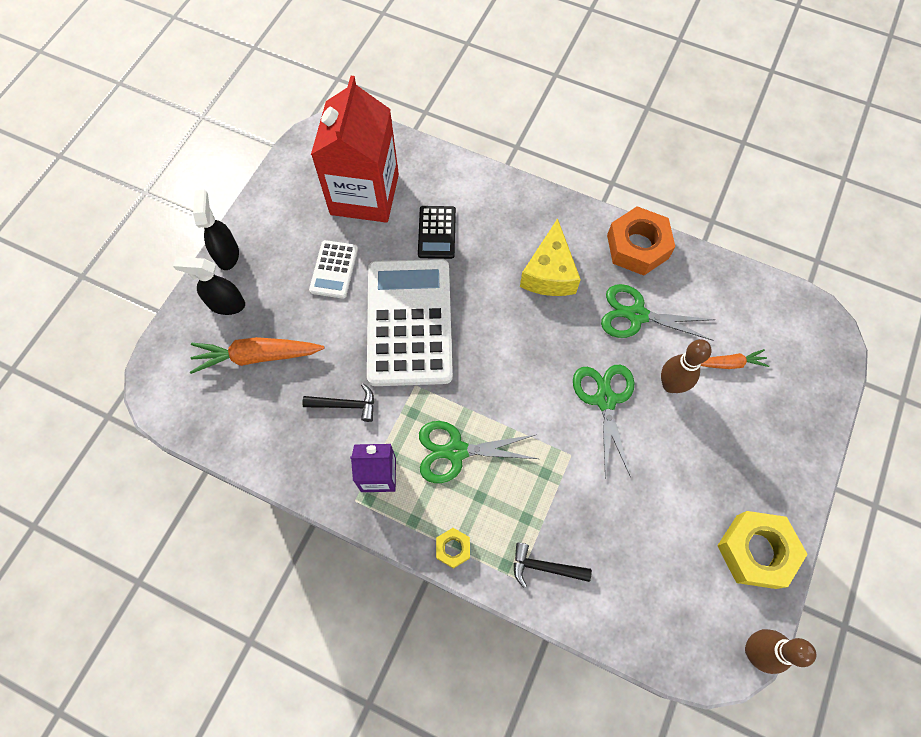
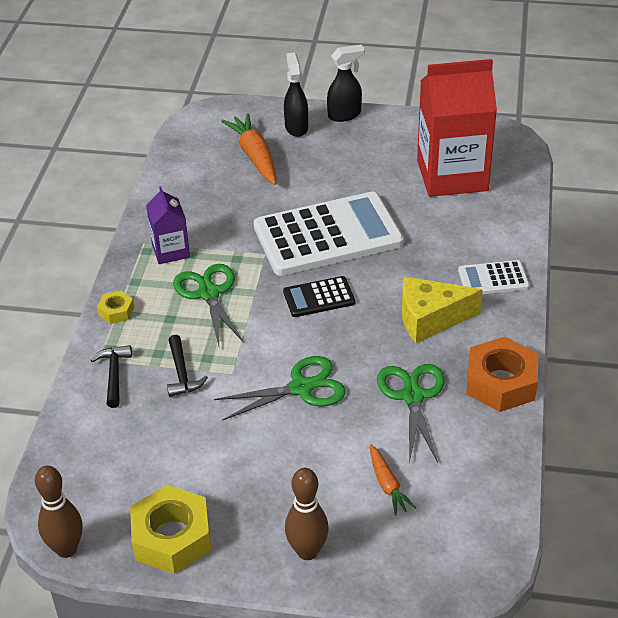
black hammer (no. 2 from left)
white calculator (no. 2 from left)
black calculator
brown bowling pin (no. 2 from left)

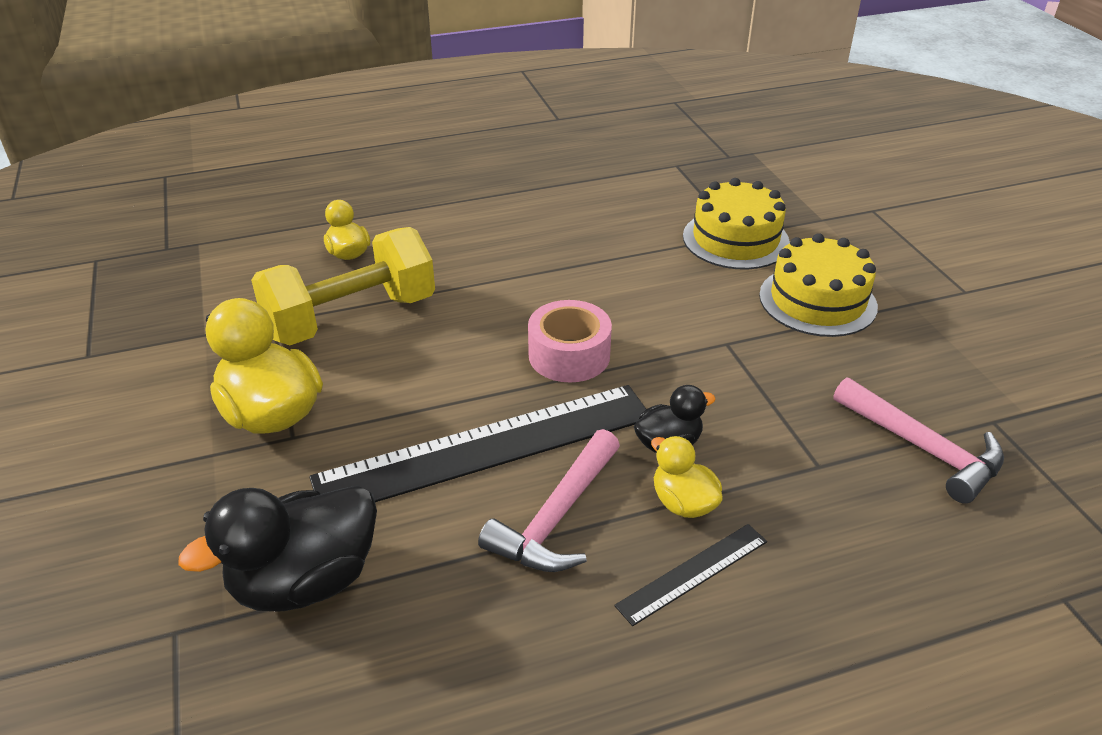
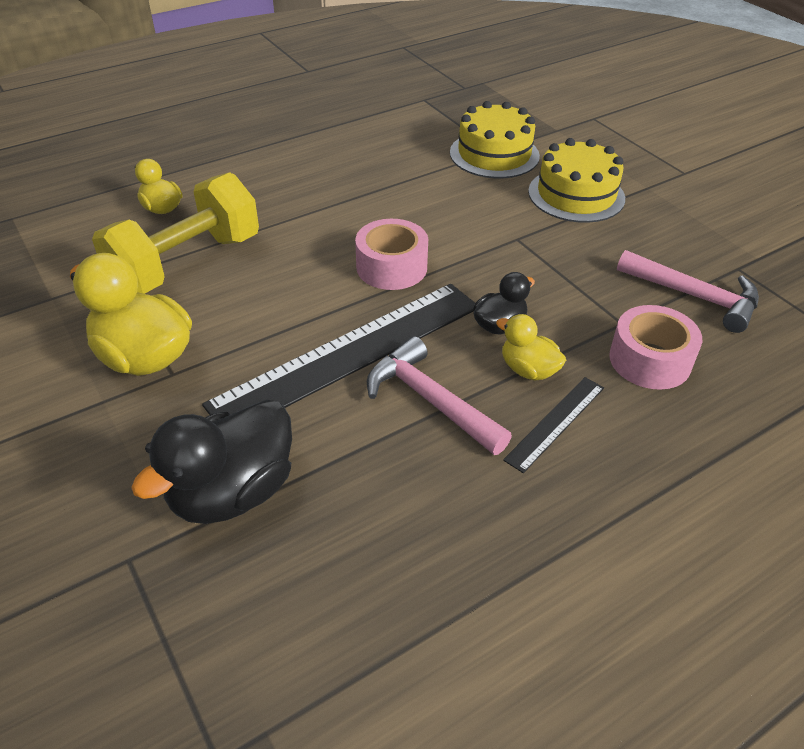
pink tape (no. 2 from left)
pink hammer (no. 1 from left)

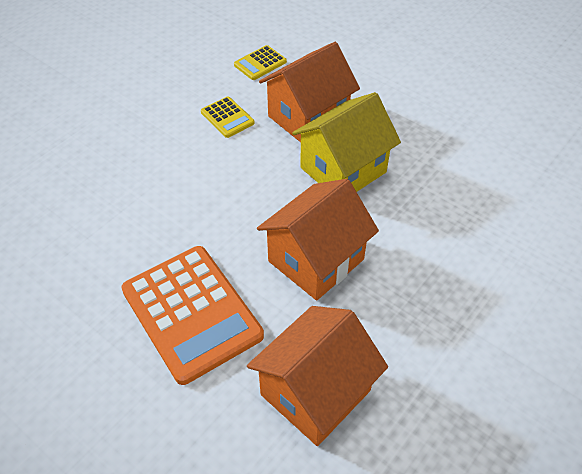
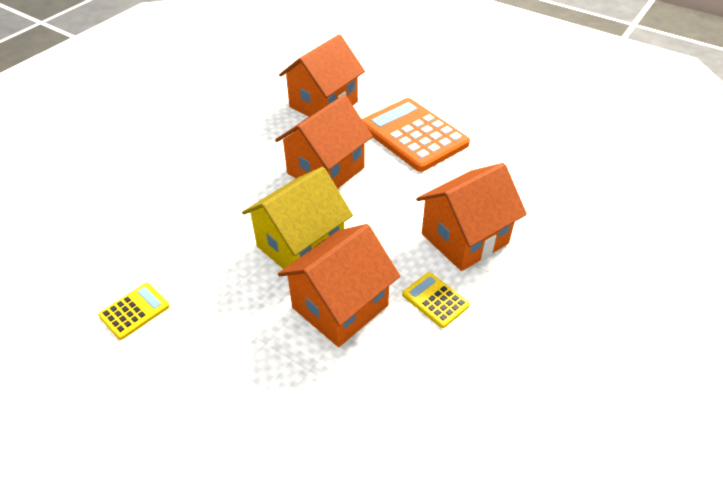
orange house (no. 4 from left)
yellow calculator (no. 1 from left)

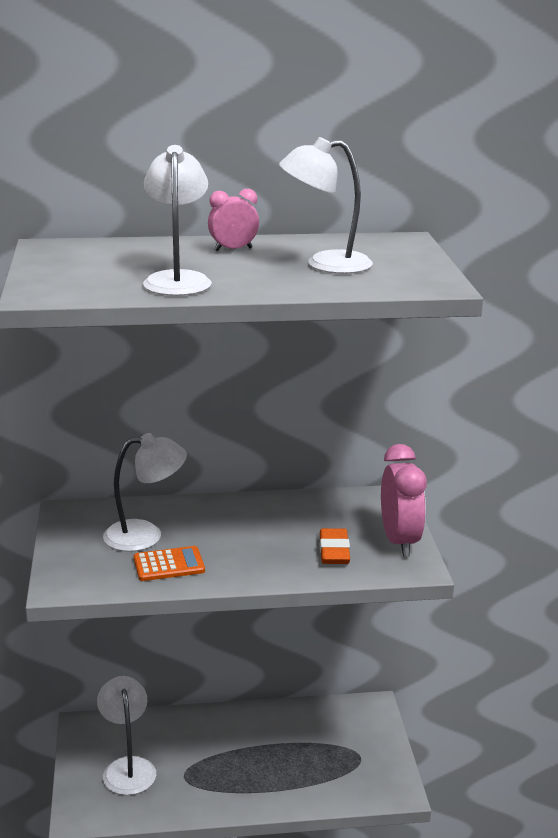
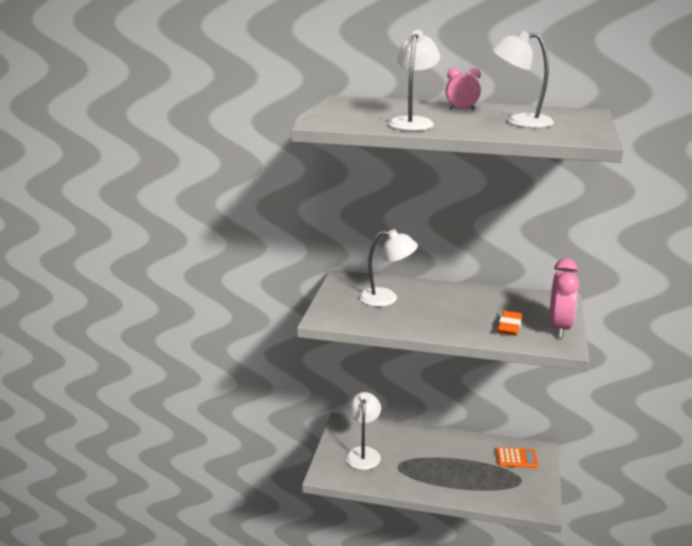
orange calculator

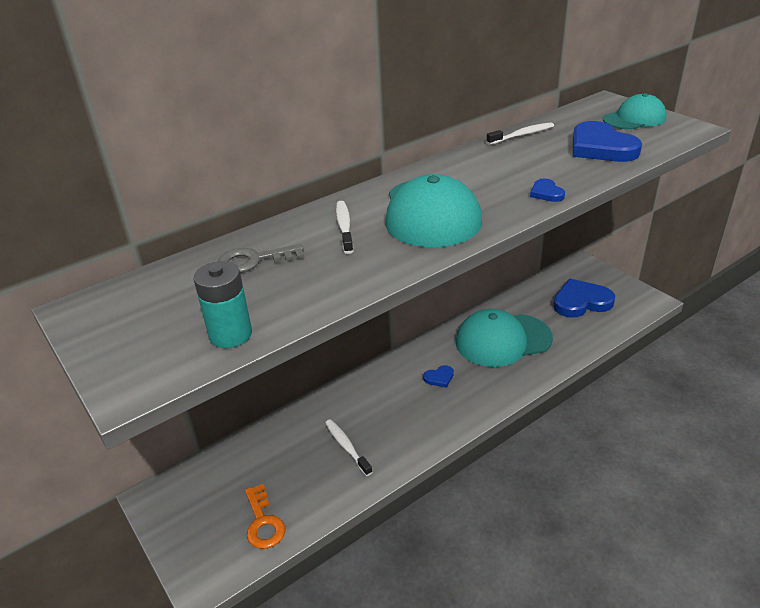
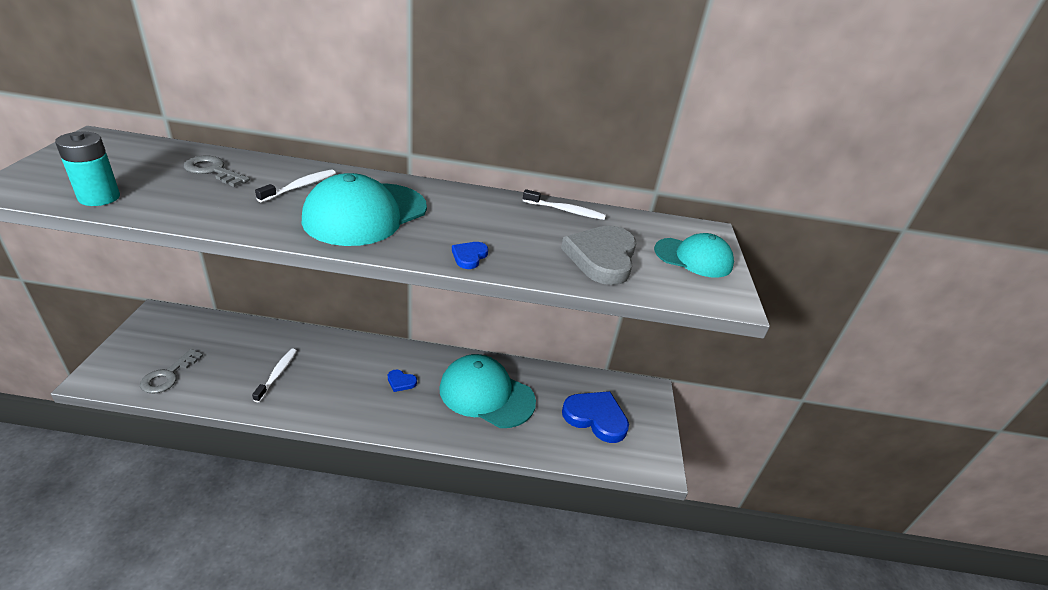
grey key (no. 1 from left)
grey heart

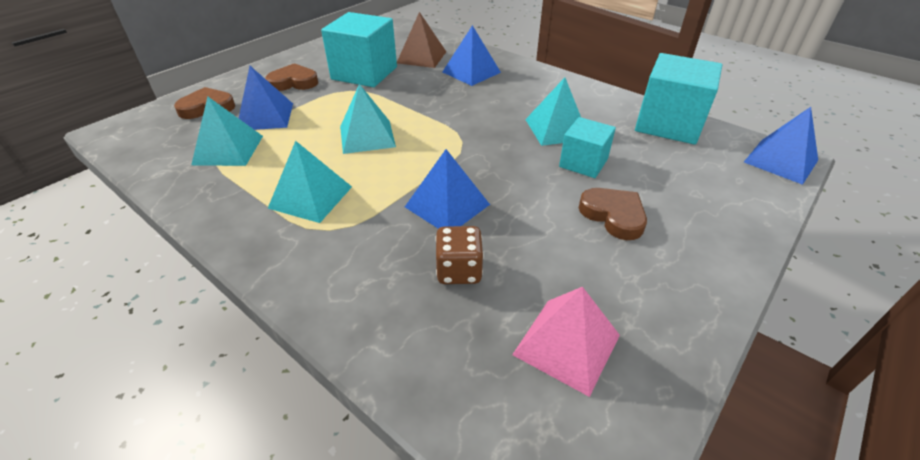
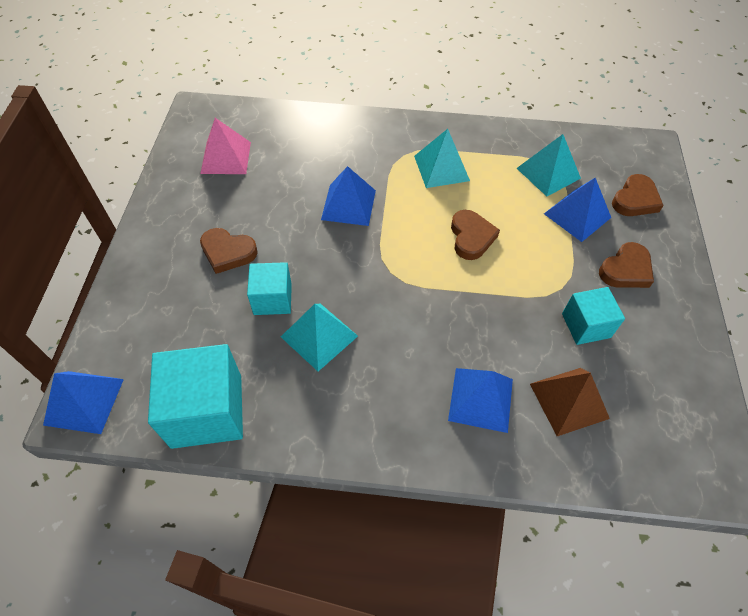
brown dice
brown heart (no. 2 from left)
turquoise cube (no. 3 from left)

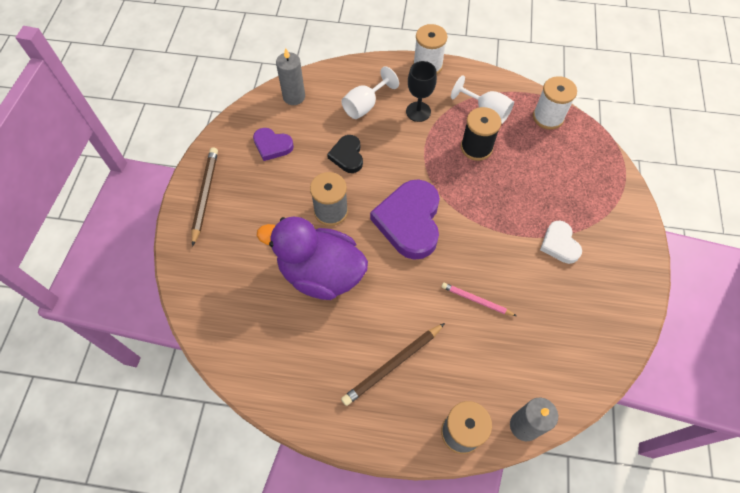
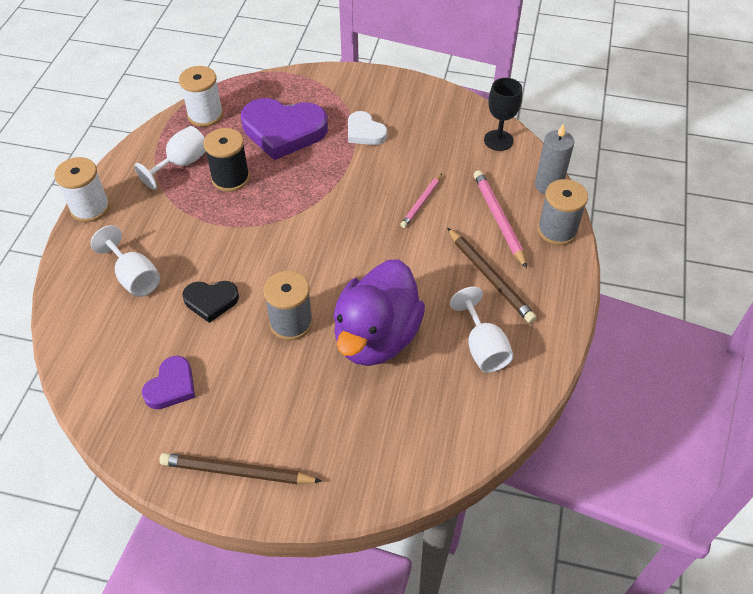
grey candle (no. 1 from left in the first image)
white goblet (no. 3 from left)
pink pencil (no. 2 from left)
purple heart (no. 2 from left)
black goblet
white heart

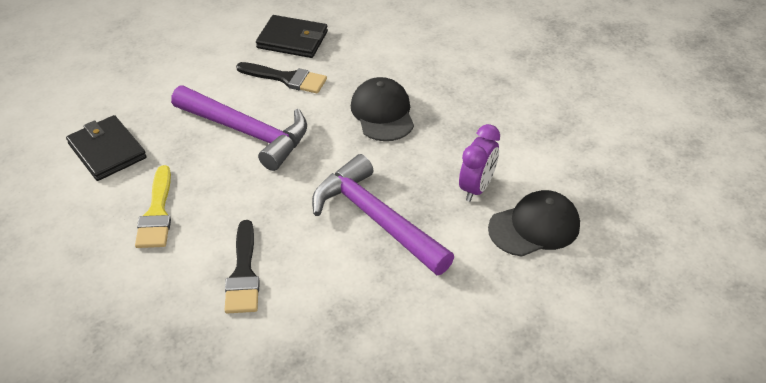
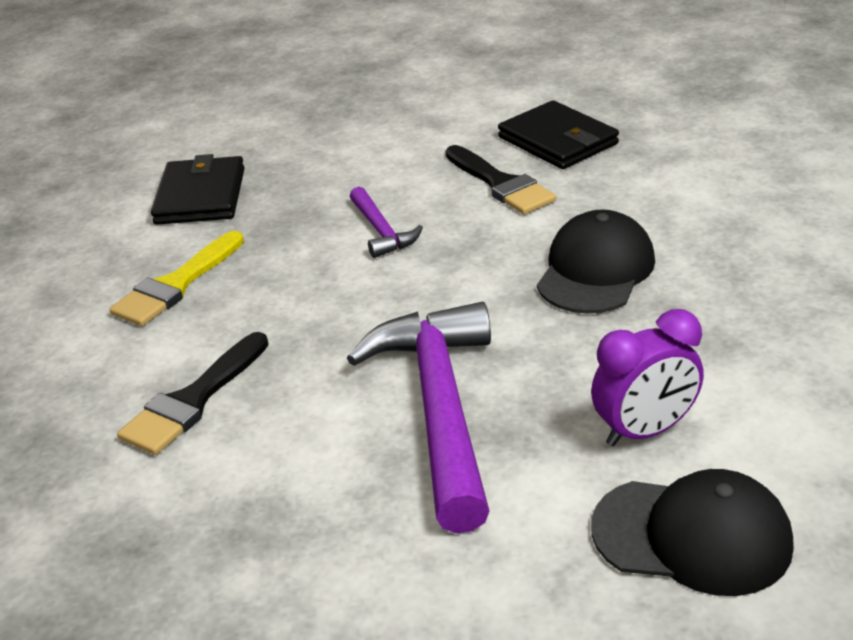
purple hammer (no. 1 from left)

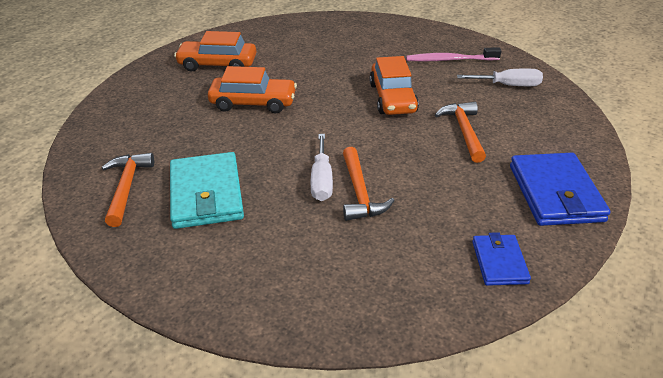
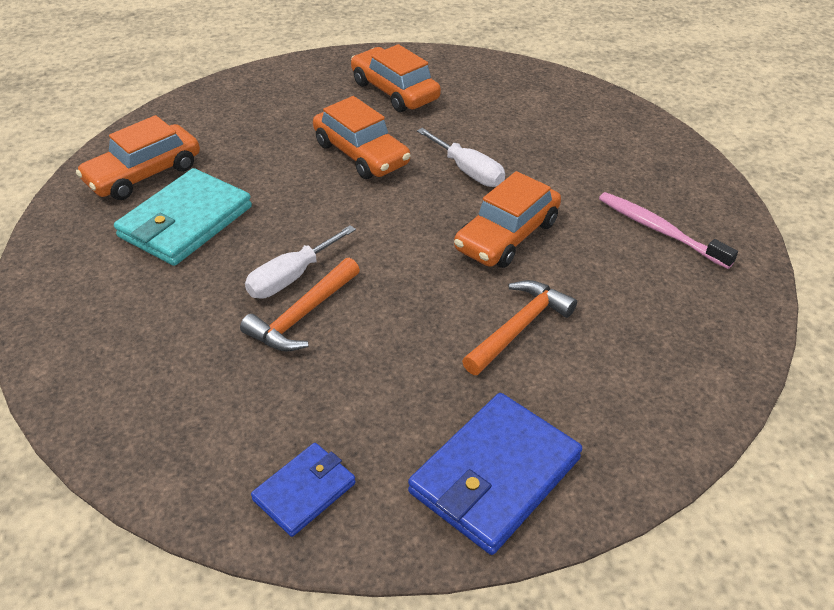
white screwdriver (no. 2 from left)
orange car (no. 1 from left)

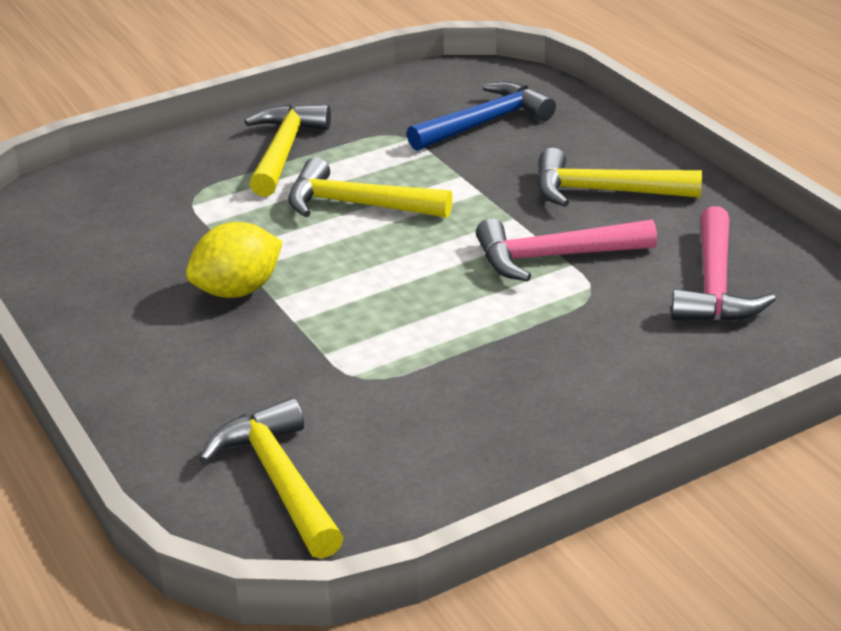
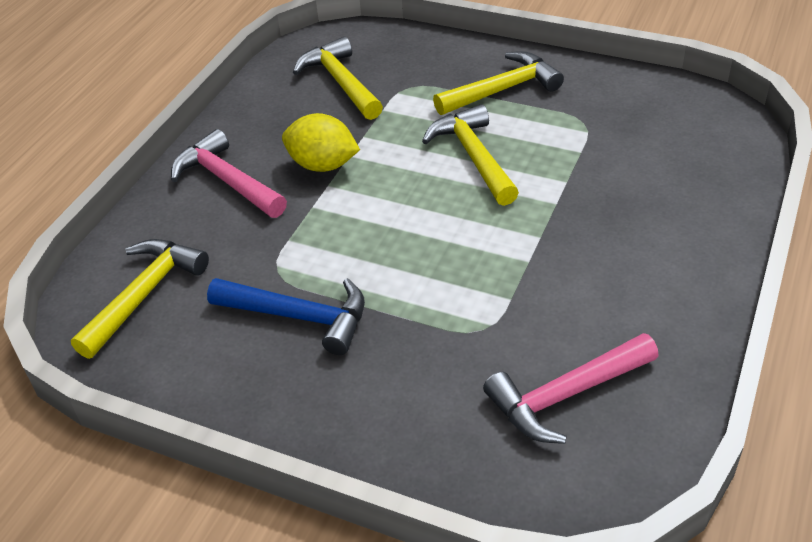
blue hammer
pink hammer (no. 1 from left)
yellow hammer (no. 2 from left)

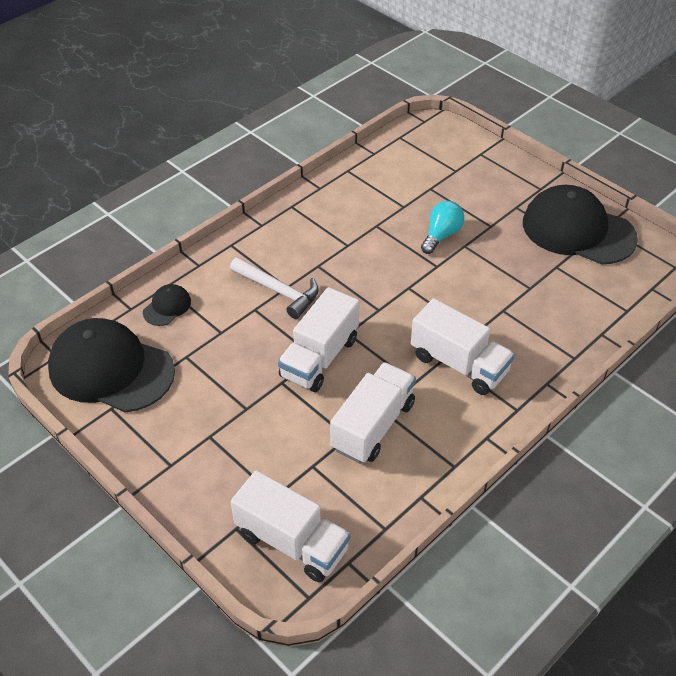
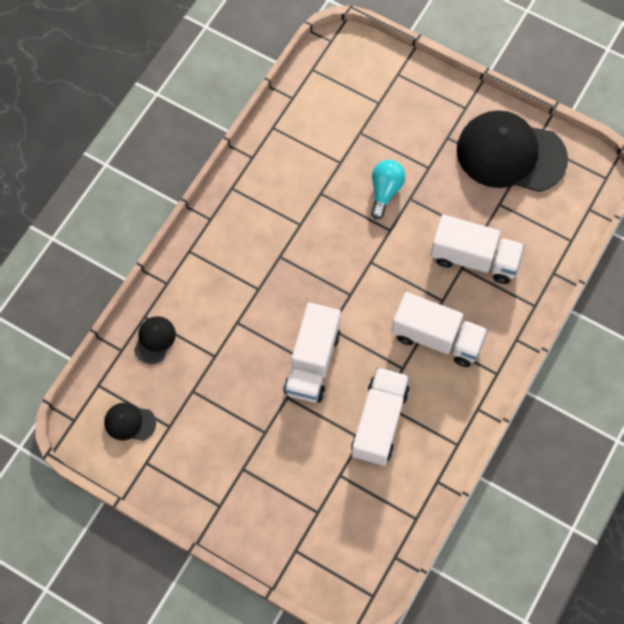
white hammer
white truck (no. 4 from left)
black cap (no. 1 from left)

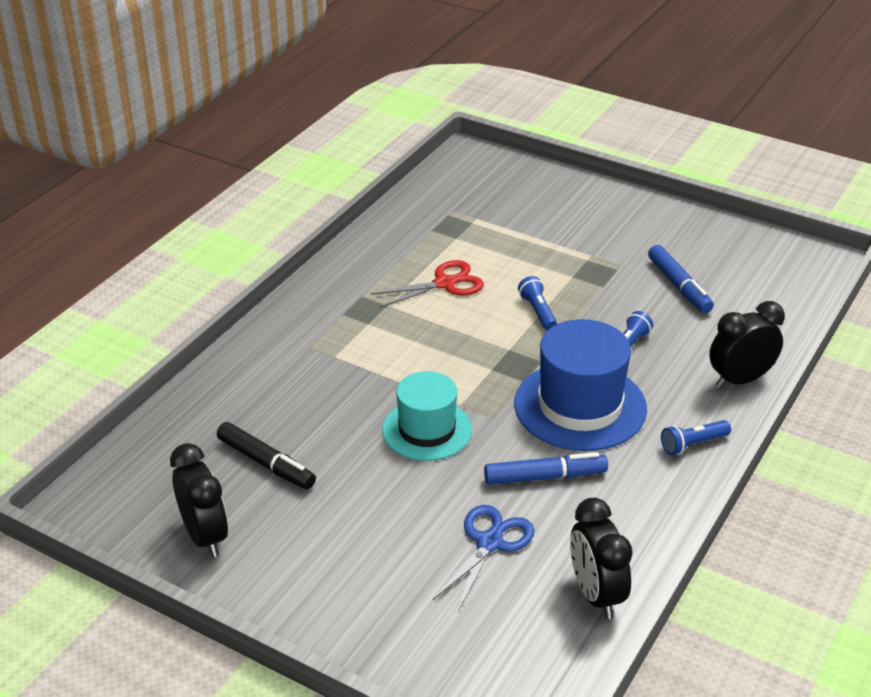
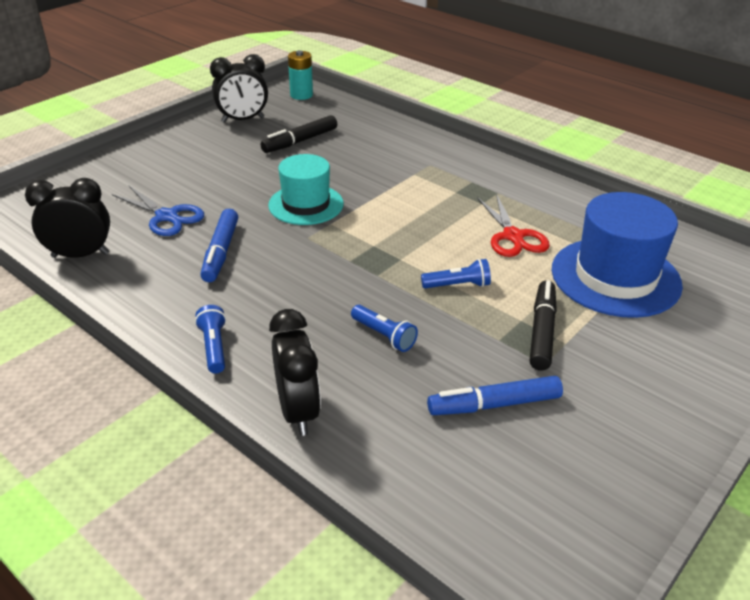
turquoise battery
black marker (no. 2 from left)
blue hat

